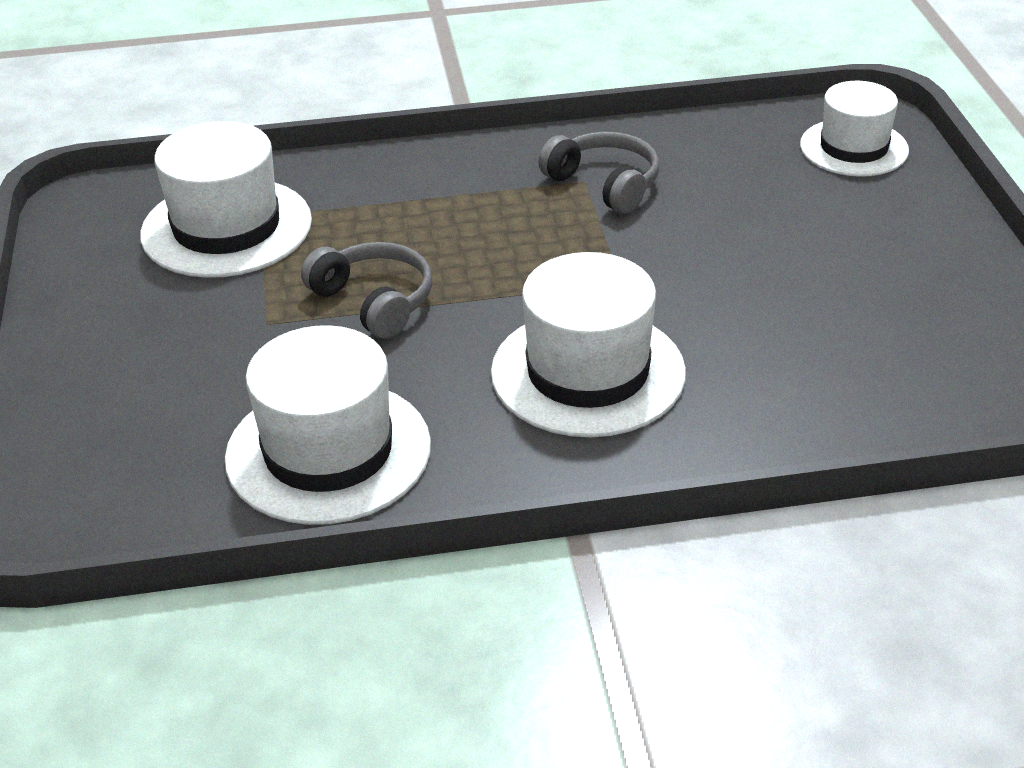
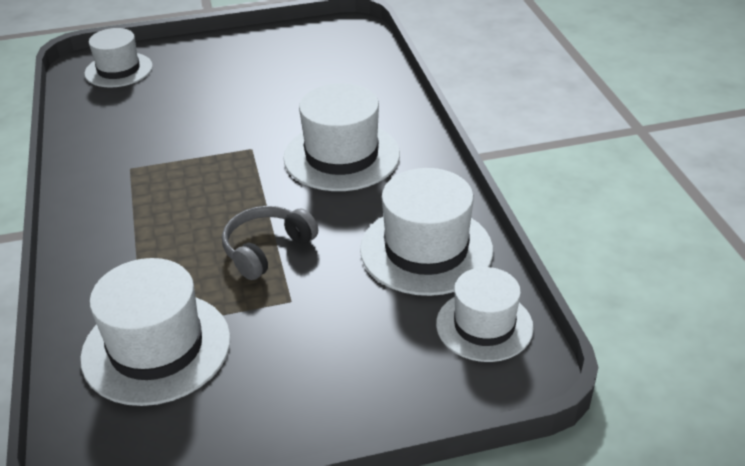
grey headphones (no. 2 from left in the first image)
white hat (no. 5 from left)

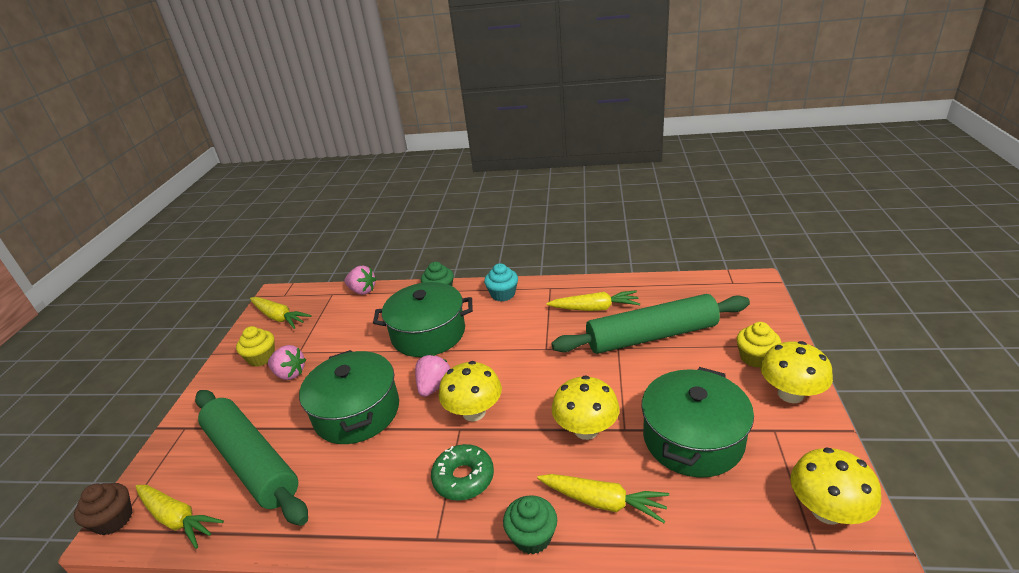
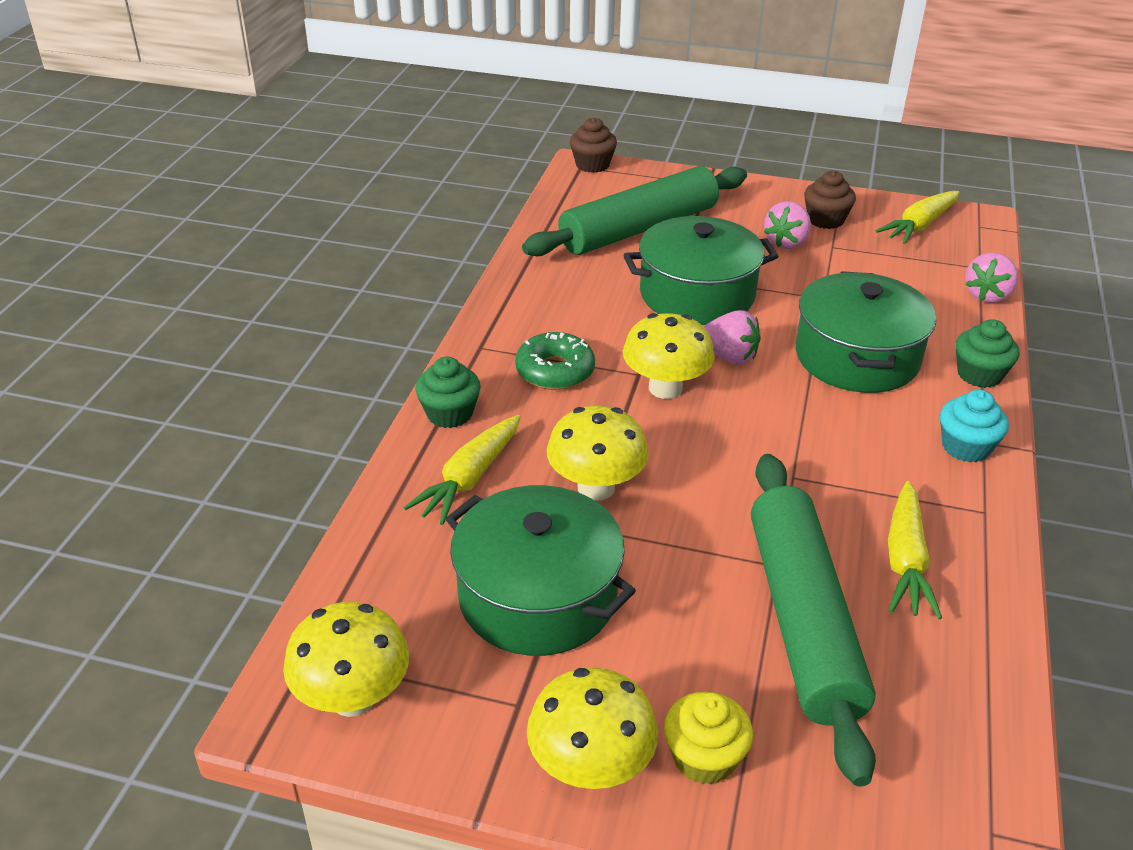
yellow carrot (no. 1 from left in the first image)
brown cupcake (no. 2 from left)

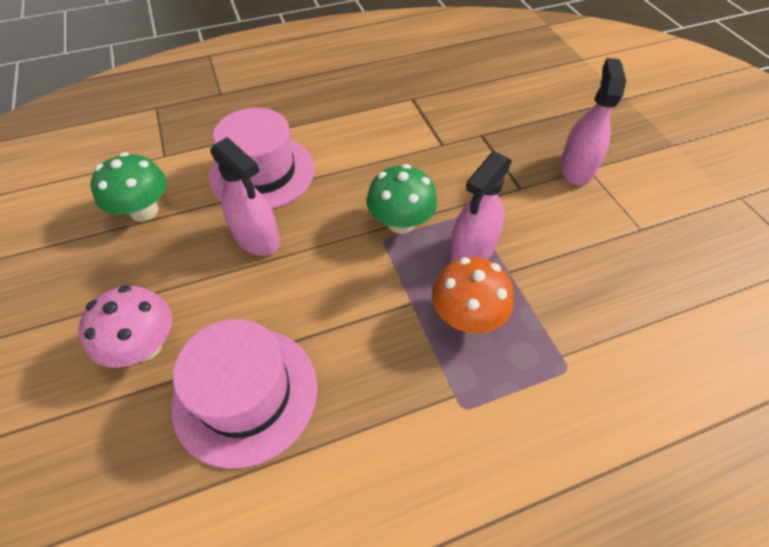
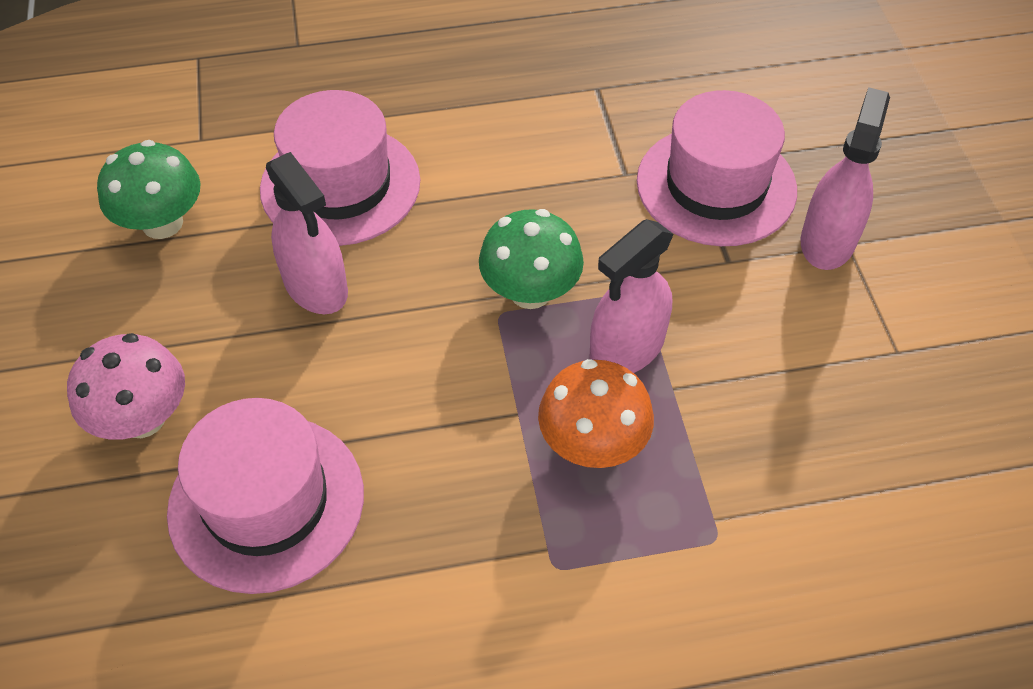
pink hat (no. 3 from left)

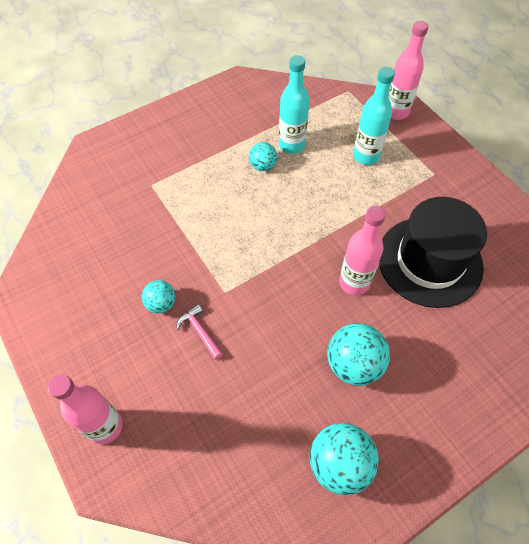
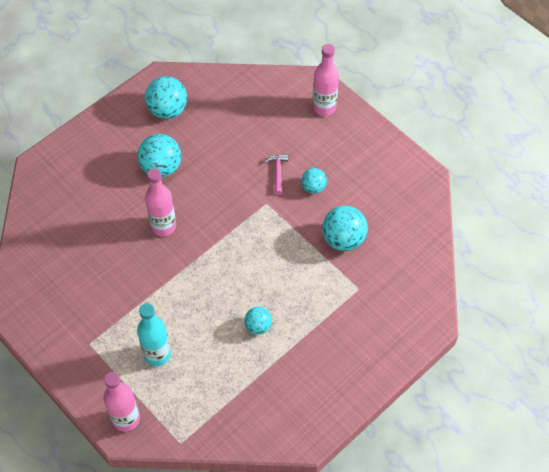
turquoise bottle (no. 1 from left in the first image)
black hat
turquoise ball (no. 5 from left)
pink hammer

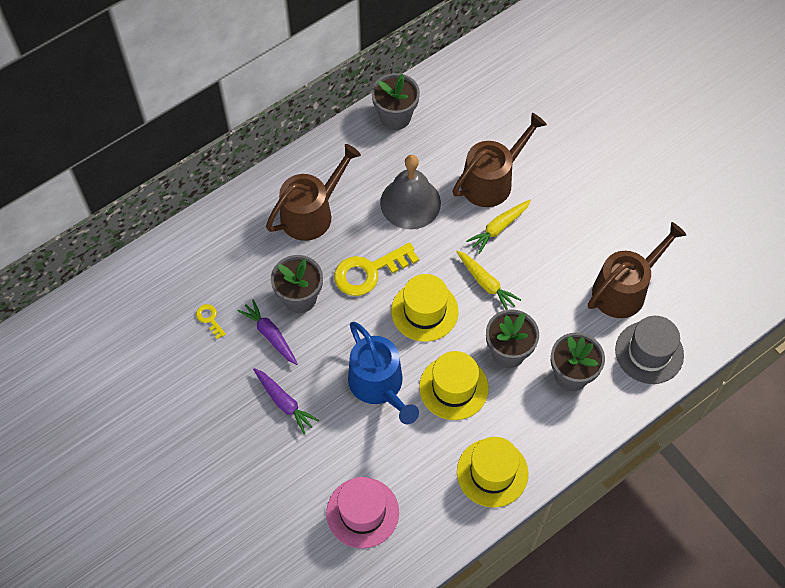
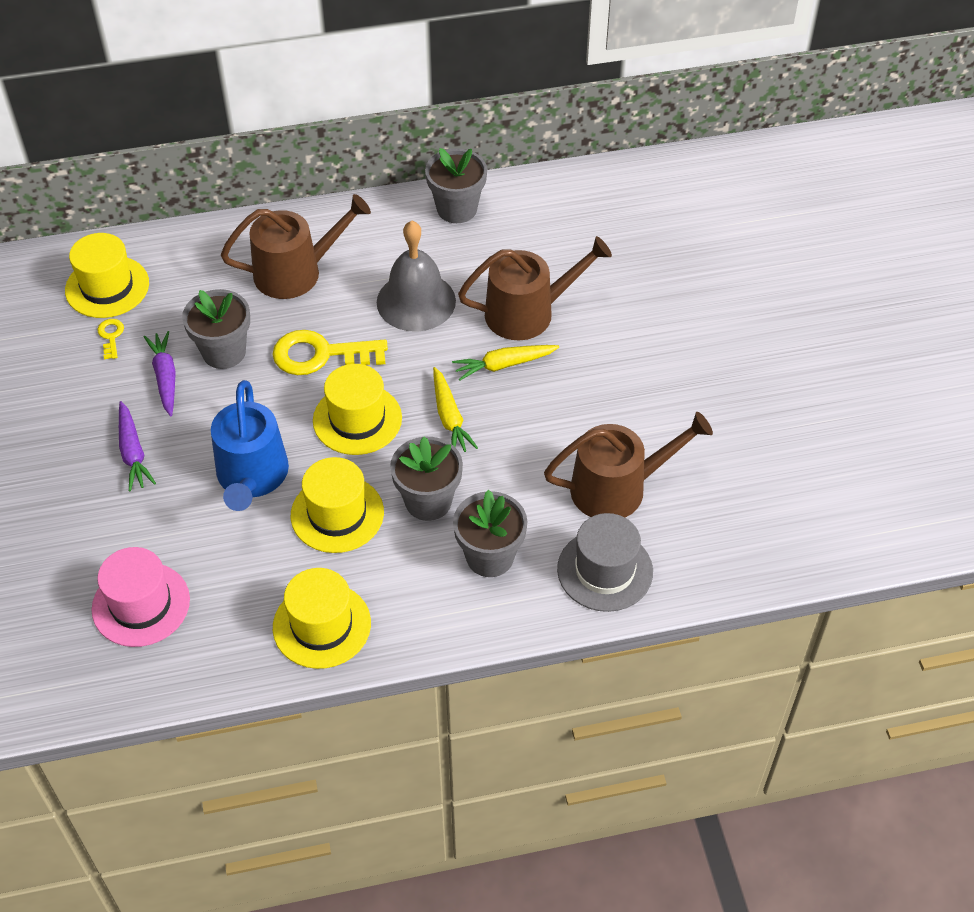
yellow hat (no. 1 from left)

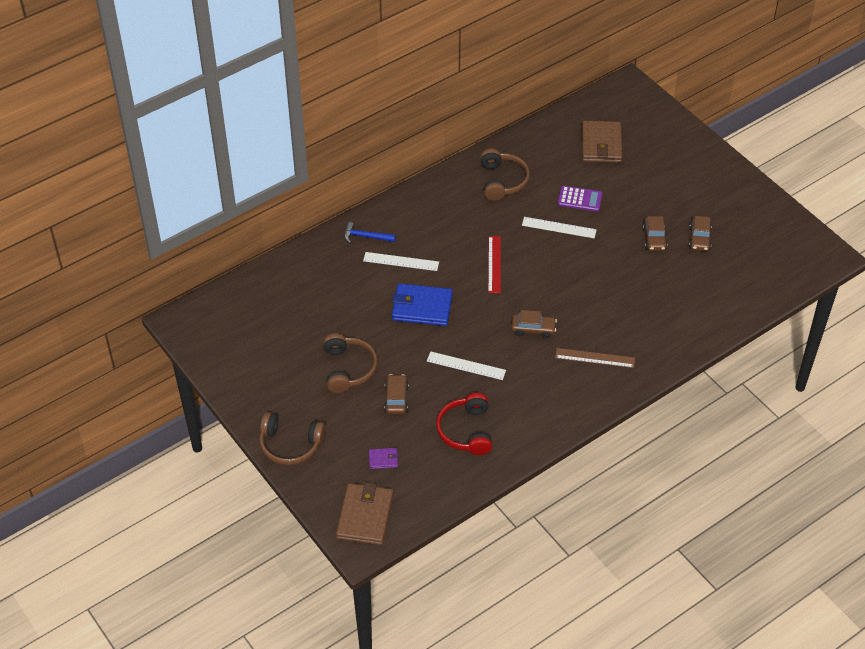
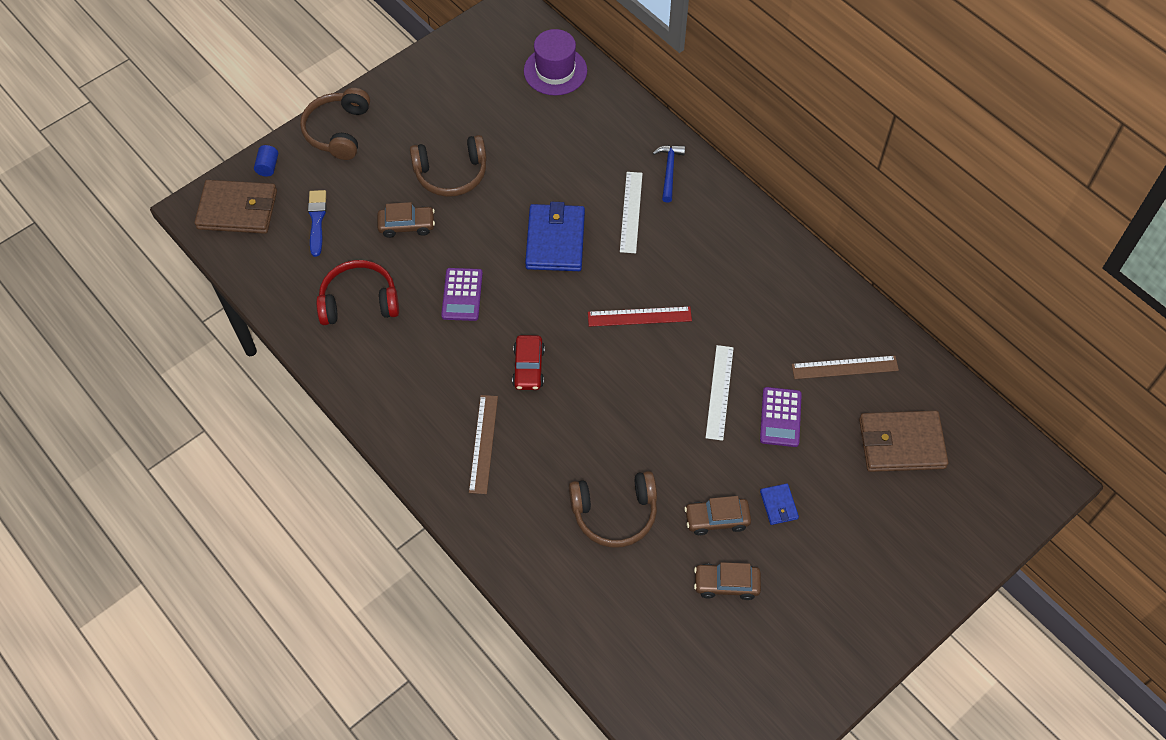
blue cylinder
purple hat
blue wallet (no. 2 from left)
brown ruler (no. 2 from left)
brown headphones (no. 3 from left)
blue brush
purple calculator (no. 1 from left)
red car

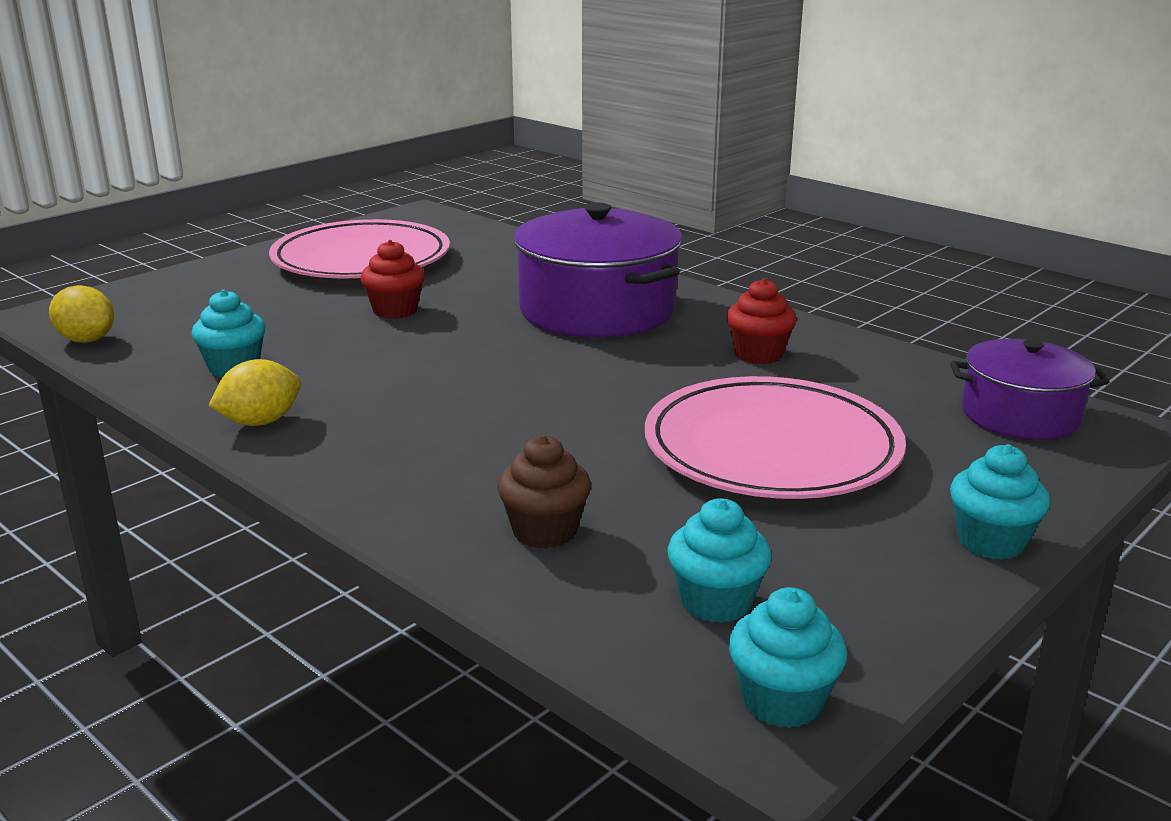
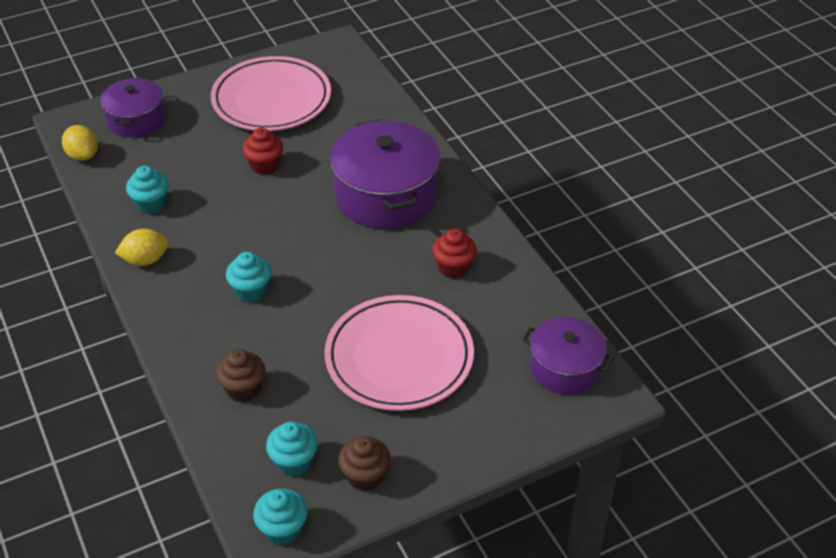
purple pot (no. 1 from left)
brown cupcake (no. 2 from left)
turquoise cupcake (no. 2 from left)

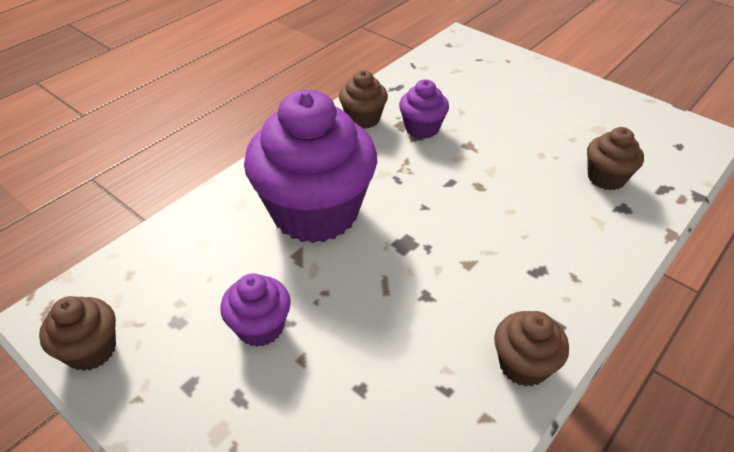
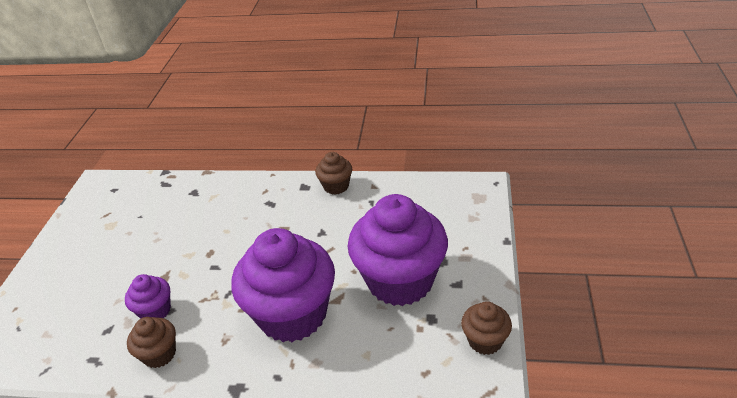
brown cupcake (no. 4 from left in the first image)
purple cupcake (no. 3 from left)

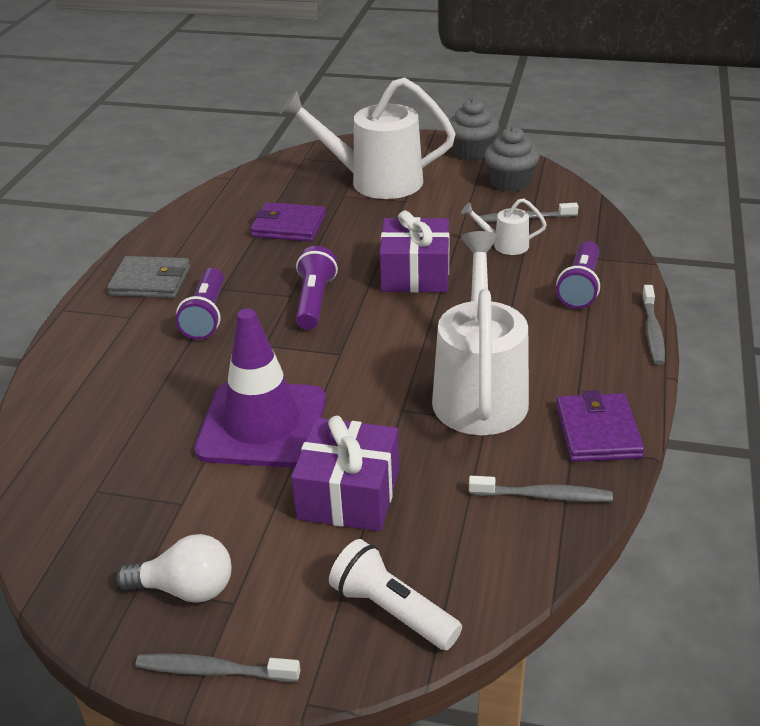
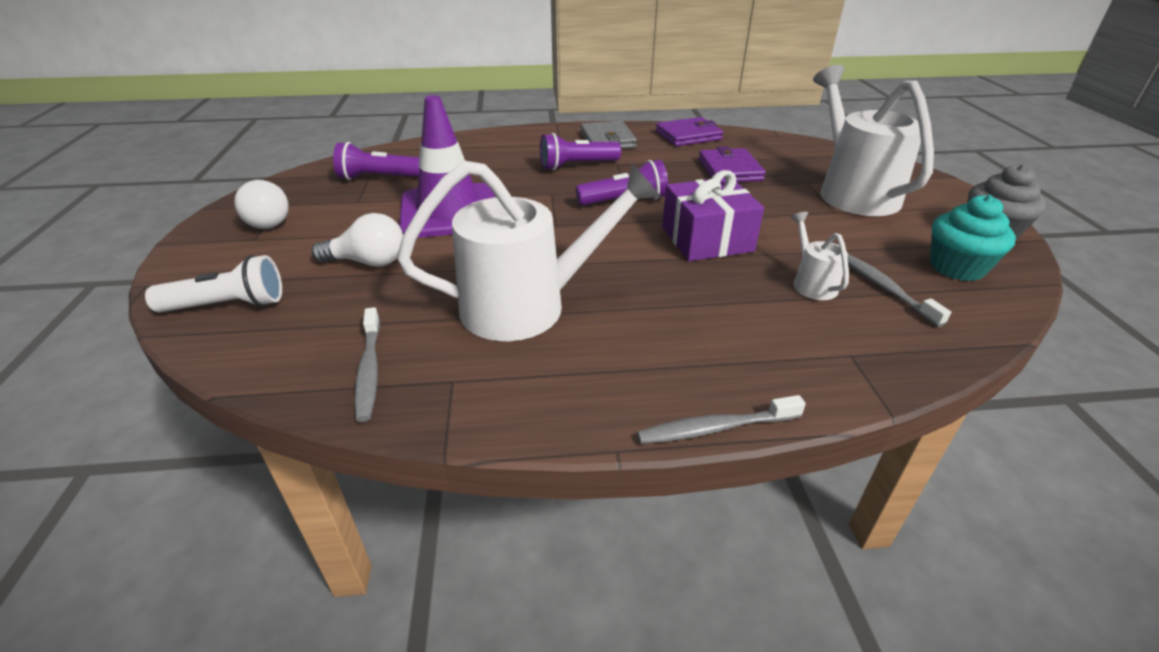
grey toothbrush (no. 1 from left in the first image)
purple flashlight (no. 1 from left)
purple wallet (no. 1 from left)
white light bulb (no. 2 from left)
turquoise cupcake
white flashlight

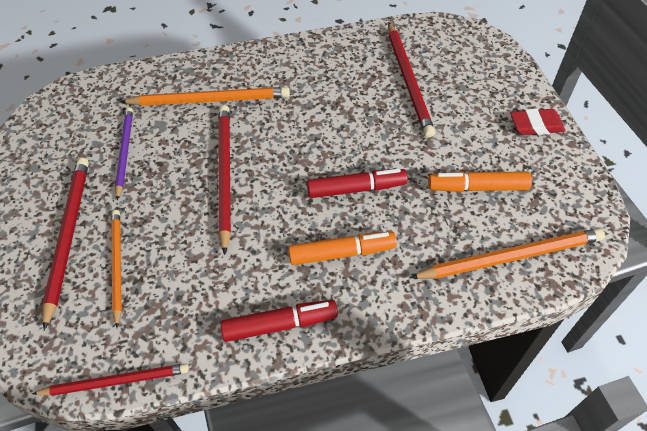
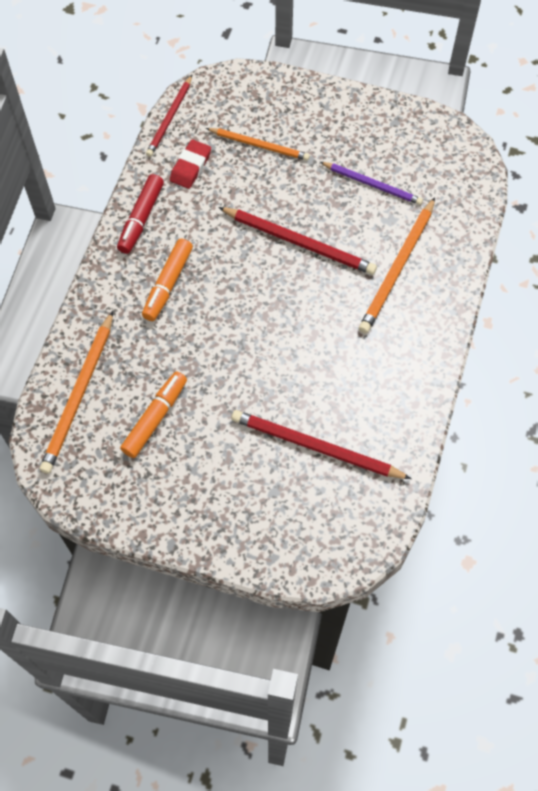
red pencil (no. 1 from left in the first image)
red marker (no. 2 from left in the first image)
red eraser

